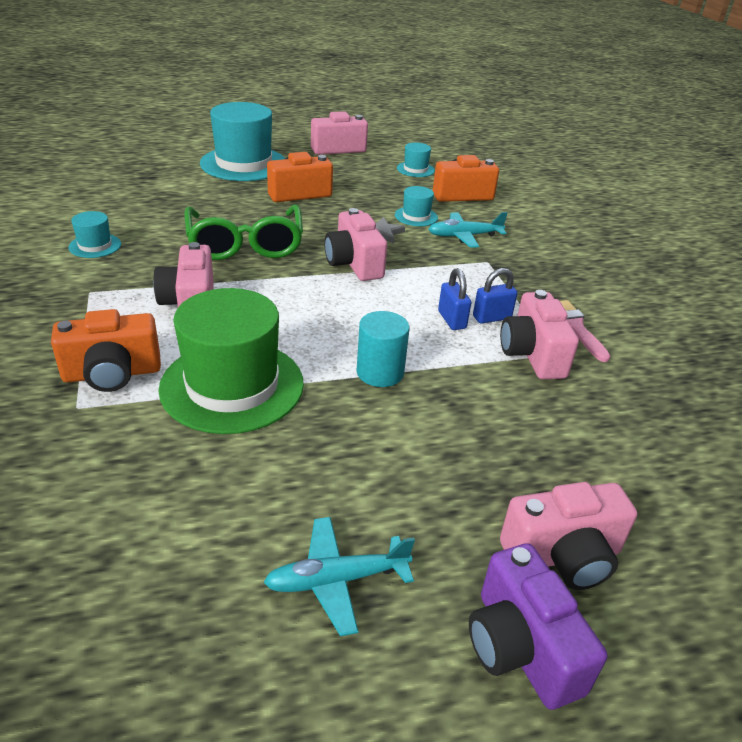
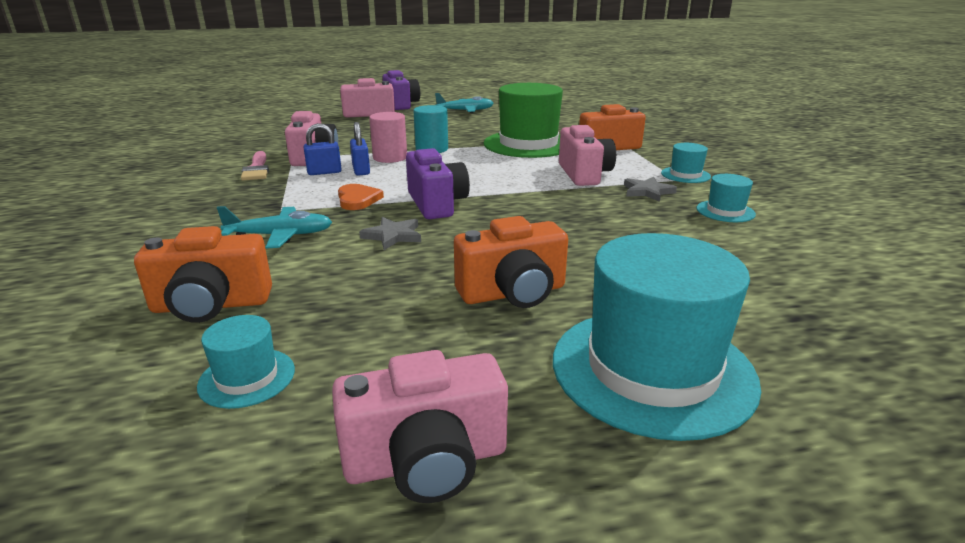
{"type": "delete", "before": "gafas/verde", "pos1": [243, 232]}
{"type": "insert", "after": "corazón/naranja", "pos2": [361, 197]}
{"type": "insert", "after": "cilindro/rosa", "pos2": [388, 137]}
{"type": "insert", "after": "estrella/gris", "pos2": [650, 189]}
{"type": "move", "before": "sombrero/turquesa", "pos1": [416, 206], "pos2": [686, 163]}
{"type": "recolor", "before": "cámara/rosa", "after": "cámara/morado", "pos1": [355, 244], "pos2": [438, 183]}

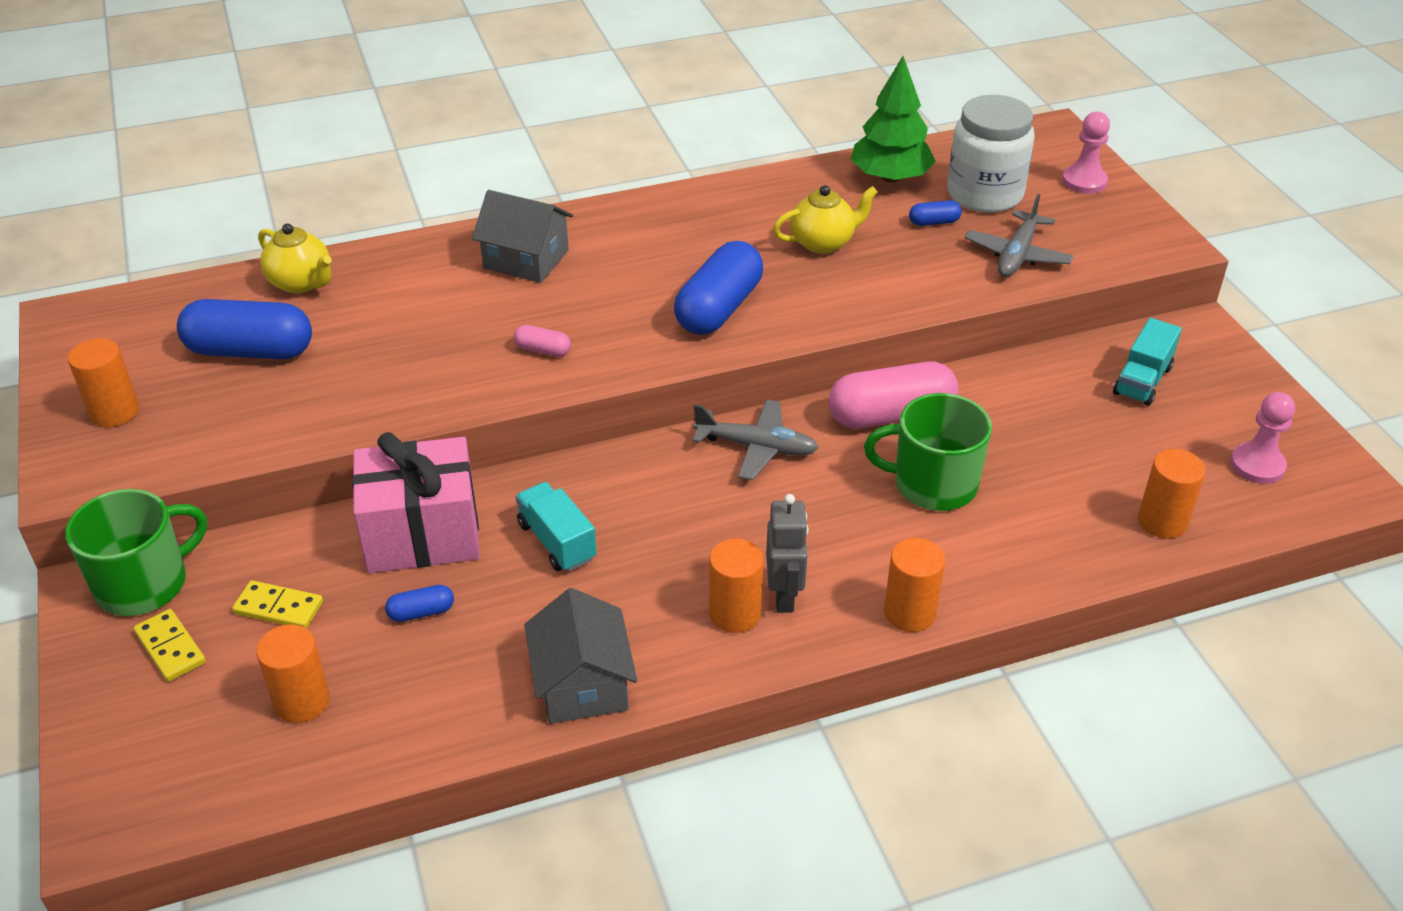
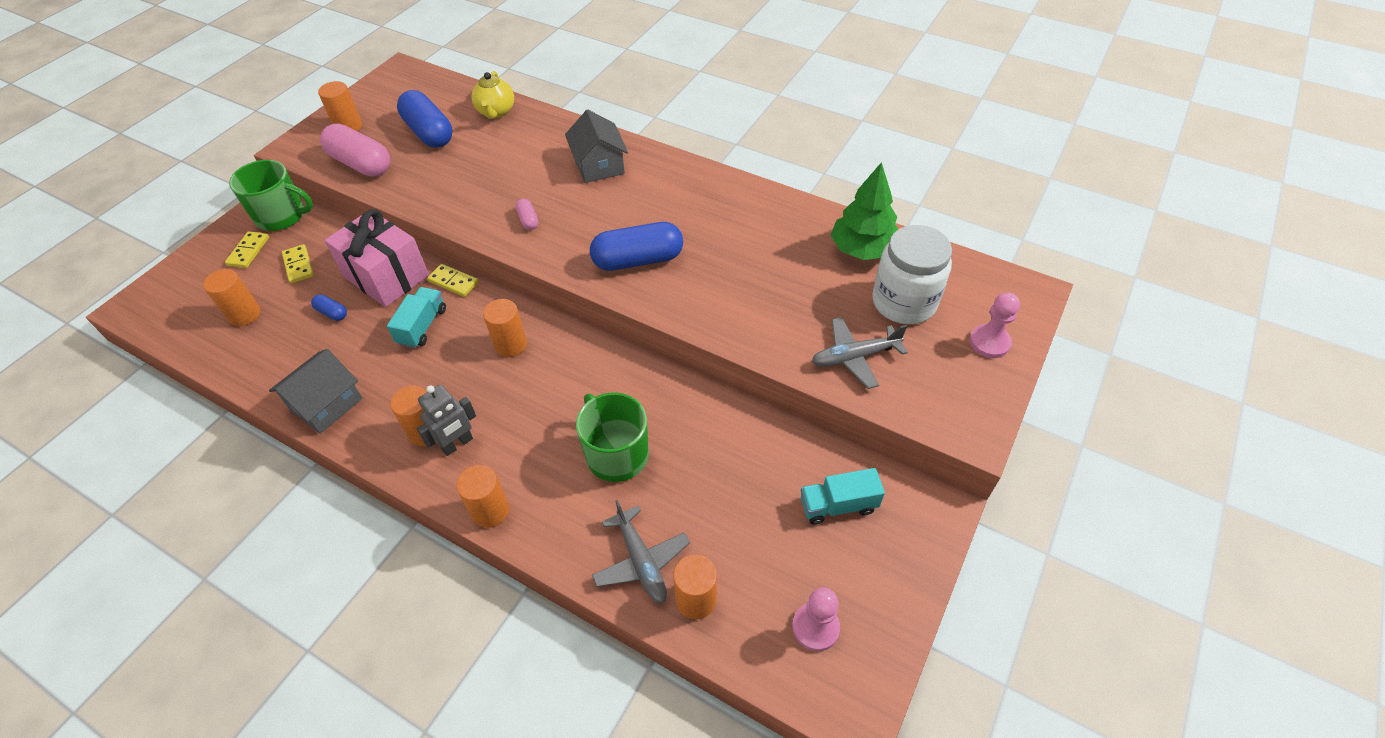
{"type": "delete", "before": "tetera/amarillo", "pos1": [825, 219]}
{"type": "delete", "before": "cápsula/azul", "pos1": [935, 213]}
{"type": "insert", "after": "ficha de dominó/amarillo", "pos2": [453, 280]}
{"type": "insert", "after": "cilindro/naranja", "pos2": [505, 328]}
{"type": "move", "before": "avión/gris", "pos1": [755, 439], "pos2": [641, 552]}
{"type": "move", "before": "cápsula/rosa", "pos1": [893, 395], "pos2": [355, 150]}

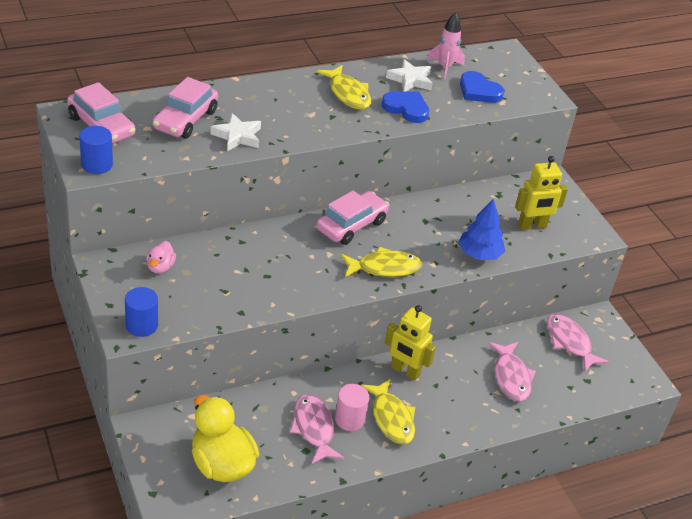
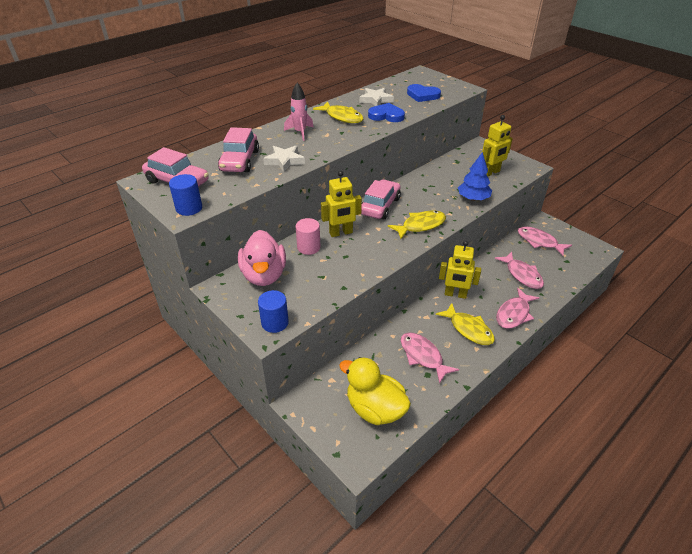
{"type": "insert", "after": "robot/amarillo", "pos2": [341, 204]}
{"type": "insert", "after": "pez/rosa", "pos2": [517, 308]}
{"type": "move", "before": "cilindro/rosa", "pos1": [352, 407], "pos2": [308, 236]}
{"type": "move", "before": "cohete/rosa", "pos1": [446, 46], "pos2": [298, 112]}
{"type": "resize", "before": "pato/rosa", "pos1": [161, 257], "pos2": [262, 258], "scale": 2.07}

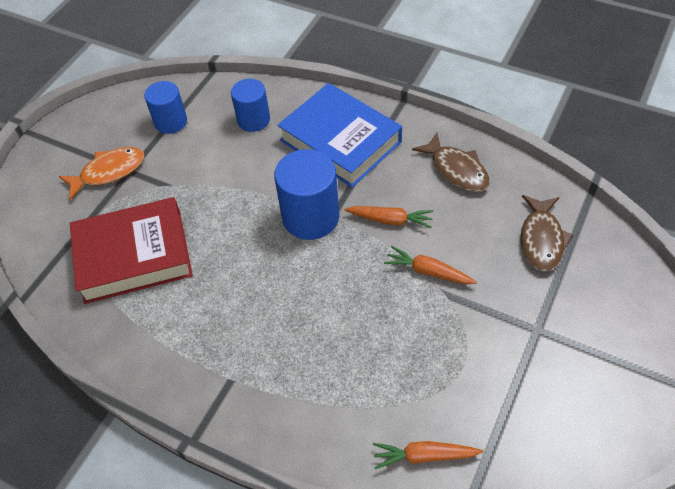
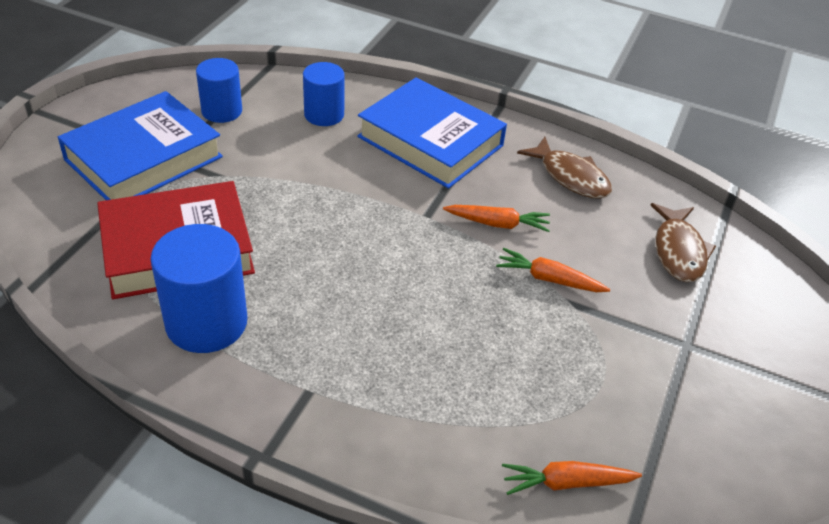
{"type": "move", "before": "cilindro/azul", "pos1": [306, 194], "pos2": [199, 288]}
{"type": "replace", "before": "pez/naranja", "after": "libro/azul", "pos1": [101, 173], "pos2": [140, 145]}

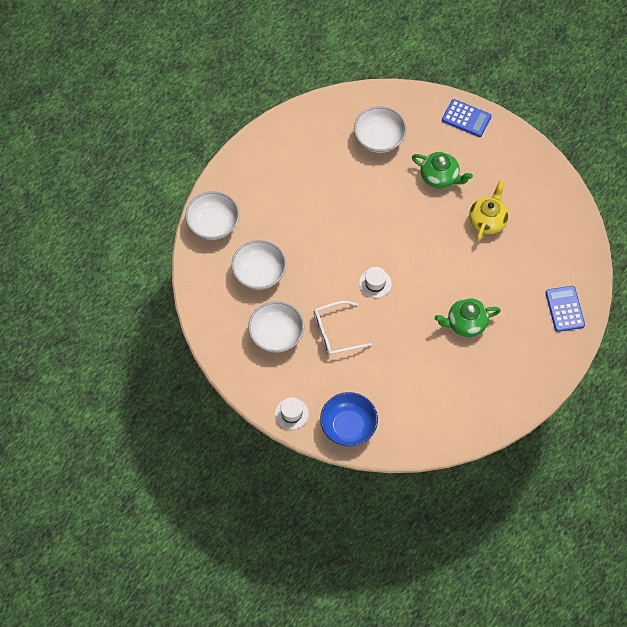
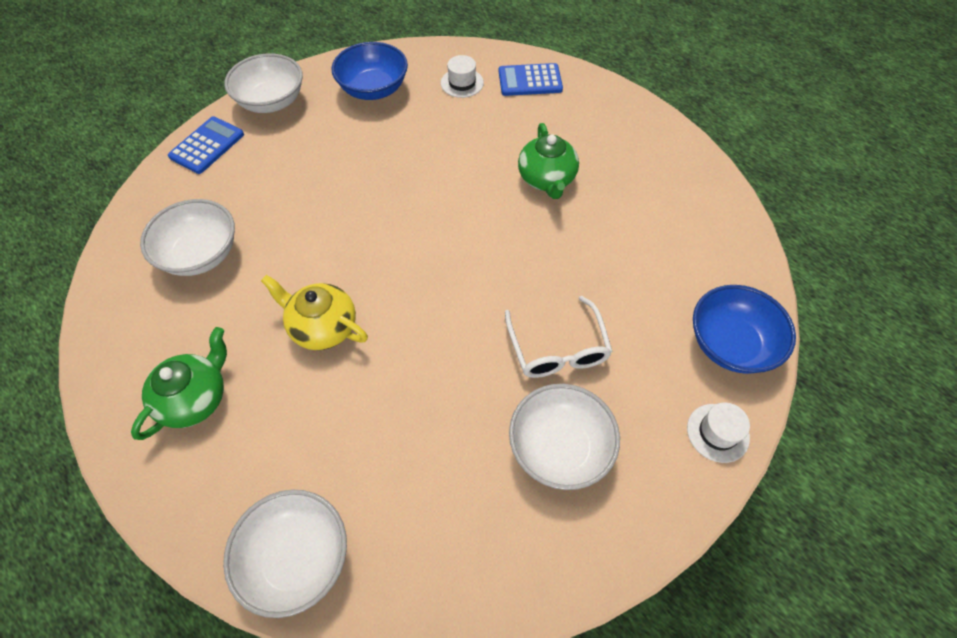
{"type": "insert", "after": "cuenco/azul", "pos2": [370, 71]}
{"type": "move", "before": "cuenco/blanco", "pos1": [259, 265], "pos2": [263, 83]}
{"type": "move", "before": "sombrero/blanco", "pos1": [375, 282], "pos2": [462, 76]}
{"type": "move", "before": "tetera/verde", "pos1": [442, 170], "pos2": [179, 383]}
{"type": "move", "before": "tetera/amarillo", "pos1": [489, 211], "pos2": [314, 312]}

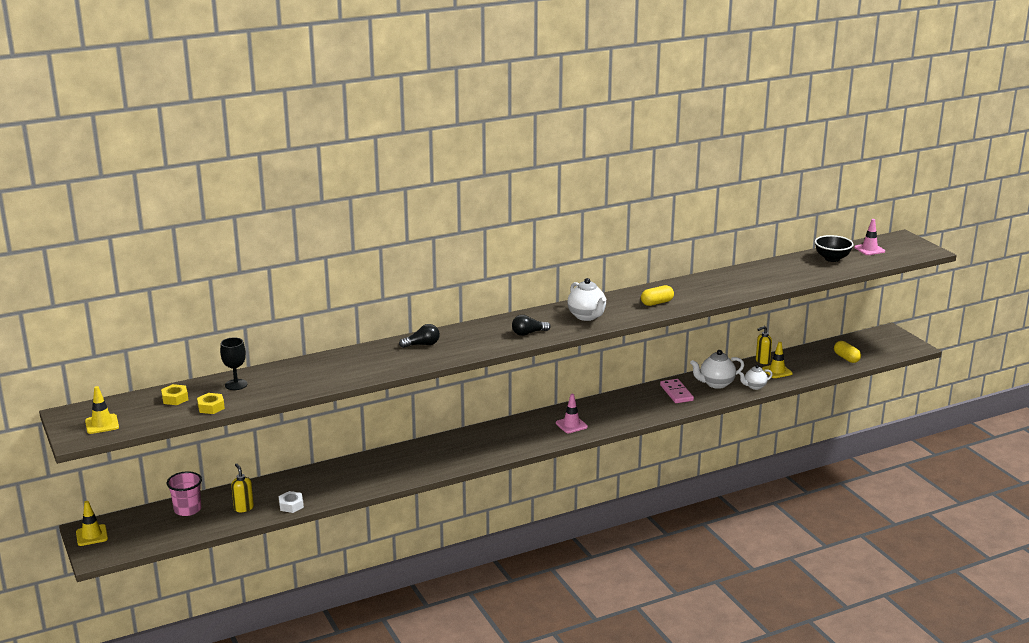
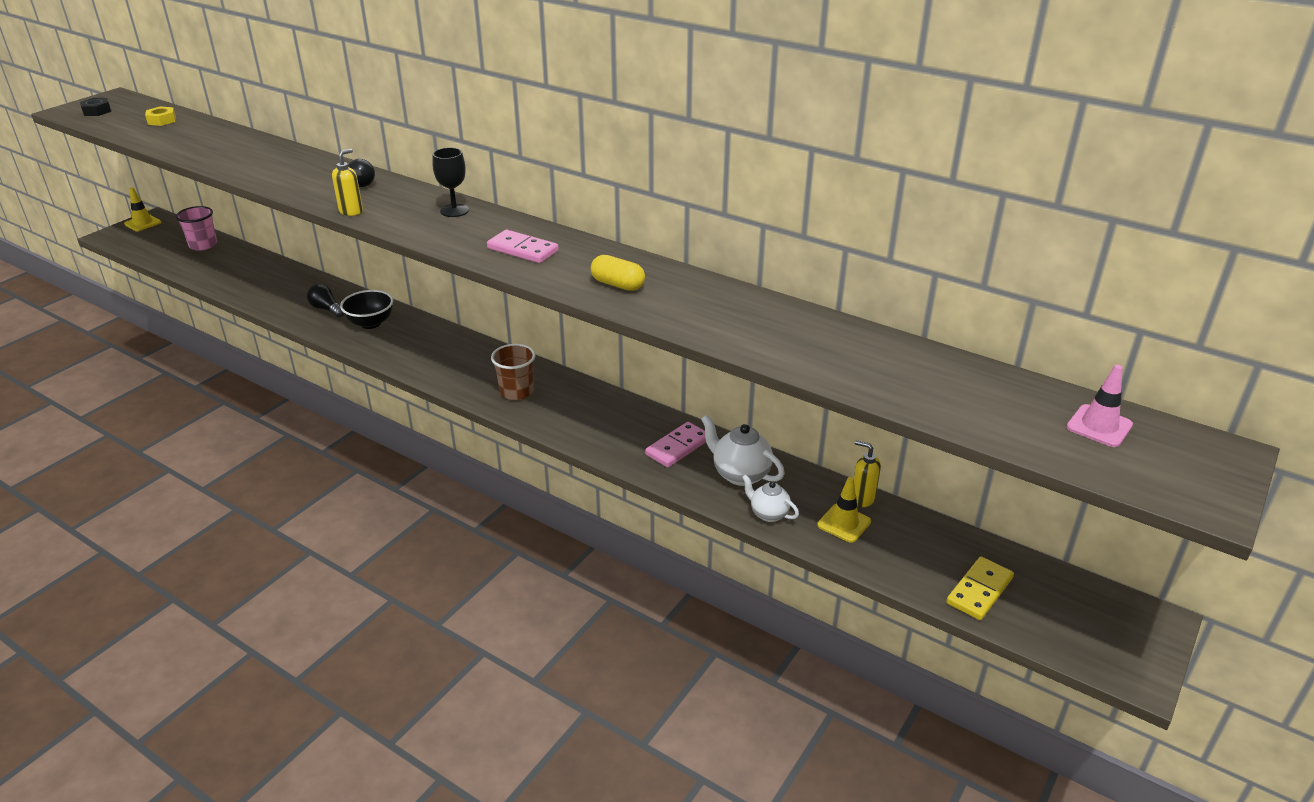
{"type": "delete", "before": "tuerca/amarillo", "pos1": [211, 403]}
{"type": "delete", "before": "tuerca/blanco", "pos1": [291, 502]}
{"type": "move", "before": "copa/negro", "pos1": [234, 363], "pos2": [450, 182]}
{"type": "move", "before": "dispensador de jabón/amarillo", "pos1": [242, 487], "pos2": [347, 182]}
{"type": "move", "before": "bombilla/negro", "pos1": [531, 325], "pos2": [325, 300]}
{"type": "move", "before": "cuenco/negro", "pos1": [834, 248], "pos2": [366, 309]}
{"type": "replace", "before": "cono de tráfico/amarillo", "after": "tuerca/negro", "pos1": [102, 410], "pos2": [95, 107]}
{"type": "replace", "before": "cono de tráfico/rosa", "after": "vaso/marrón", "pos1": [572, 413], "pos2": [513, 372]}
{"type": "replace", "before": "tetera/blanco", "after": "ficha de dominó/rosa", "pos1": [586, 299], "pos2": [523, 246]}
{"type": "replace", "before": "cápsula/amarillo", "after": "ficha de dominó/amarillo", "pos1": [847, 352], "pos2": [980, 588]}

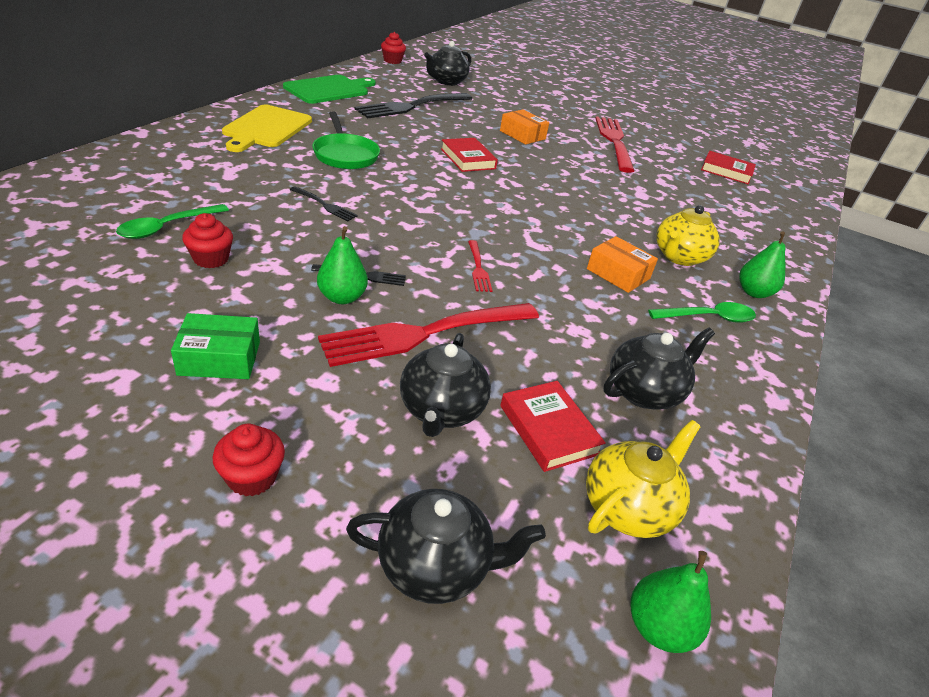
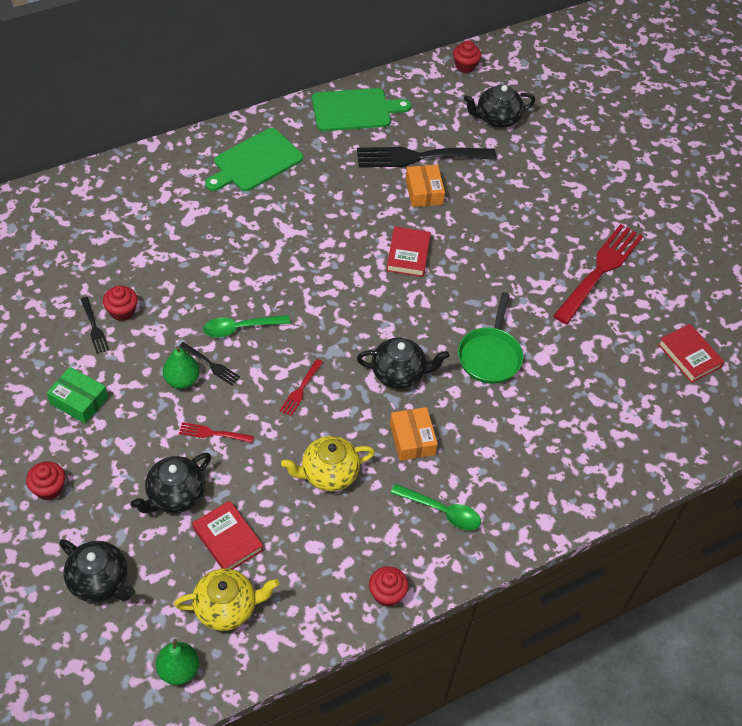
{"type": "delete", "before": "pera/verde", "pos1": [762, 264]}
{"type": "insert", "after": "magdalena/rojo", "pos2": [389, 586]}
{"type": "move", "before": "cuchara/verde", "pos1": [172, 221], "pos2": [246, 326]}
{"type": "move", "before": "tenedor/negro", "pos1": [324, 203], "pos2": [95, 325]}
{"type": "move", "before": "sartén/verde", "pos1": [346, 140], "pos2": [490, 338]}
{"type": "move", "before": "caja/naranja", "pos1": [524, 126], "pos2": [425, 186]}
{"type": "move", "before": "tetera/negro", "pos1": [659, 368], "pos2": [403, 363]}
{"type": "move", "before": "tetera/amarillo", "pos1": [688, 235], "pos2": [328, 464]}
{"type": "recolor", "before": "tabla de cortar/amarillo", "after": "tabla de cortar/verde", "pos1": [267, 128], "pos2": [254, 159]}
{"type": "rotate", "before": "libro/rojo", "pos1": [553, 426], "pos2": [227, 534], "turn": -45}
{"type": "resize", "before": "tenedor/rojo", "pos1": [428, 335], "pos2": [216, 432], "scale": 0.45}

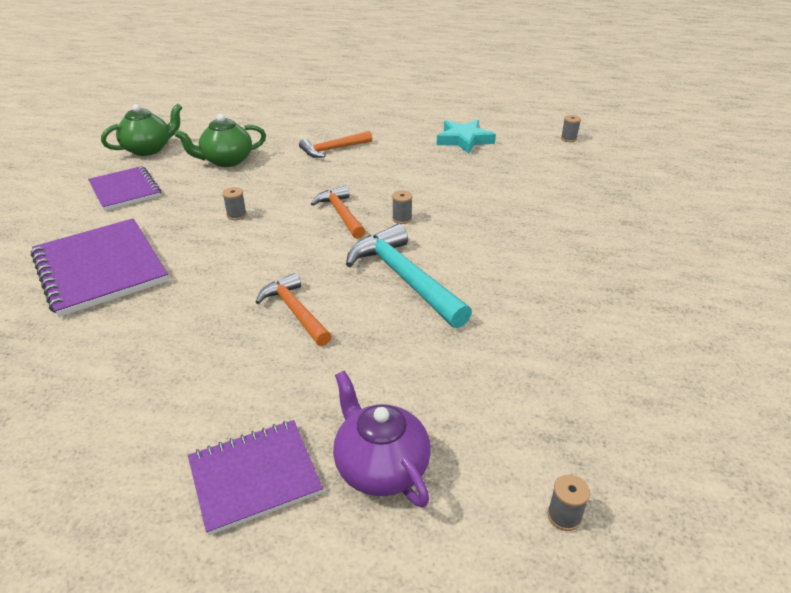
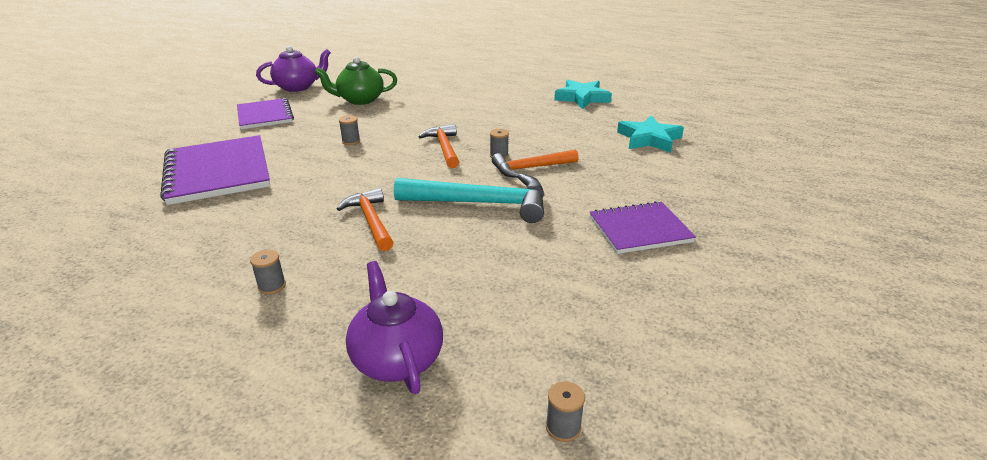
{"type": "insert", "after": "estrella/turquesa", "pos2": [650, 134]}
{"type": "move", "before": "cuaderno/morado", "pos1": [255, 477], "pos2": [643, 227]}
{"type": "move", "before": "martillo/naranja", "pos1": [335, 144], "pos2": [535, 163]}
{"type": "move", "before": "carrete/gris", "pos1": [571, 128], "pos2": [268, 272]}
{"type": "recolor", "before": "tetera/verde", "after": "tetera/morado", "pos1": [142, 130], "pos2": [293, 69]}
{"type": "rotate", "before": "martillo/turquesa", "pos1": [409, 276], "pos2": [469, 198], "turn": 120}

